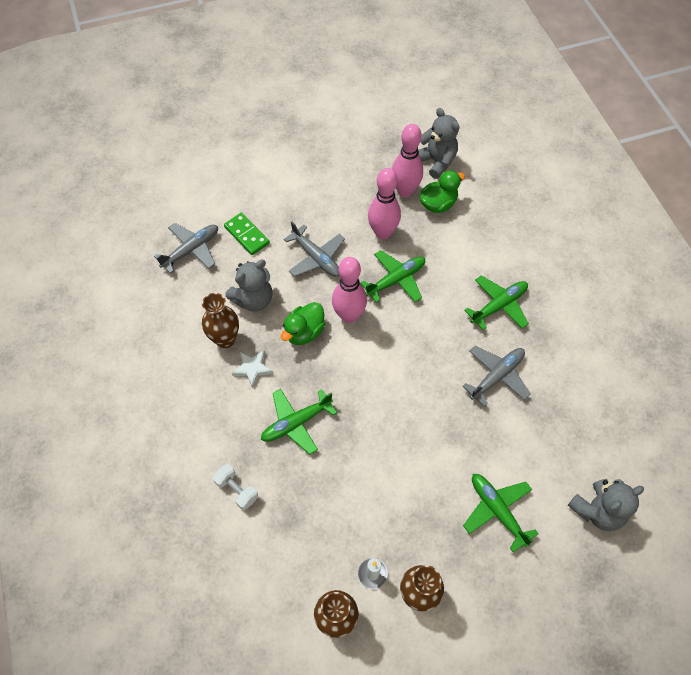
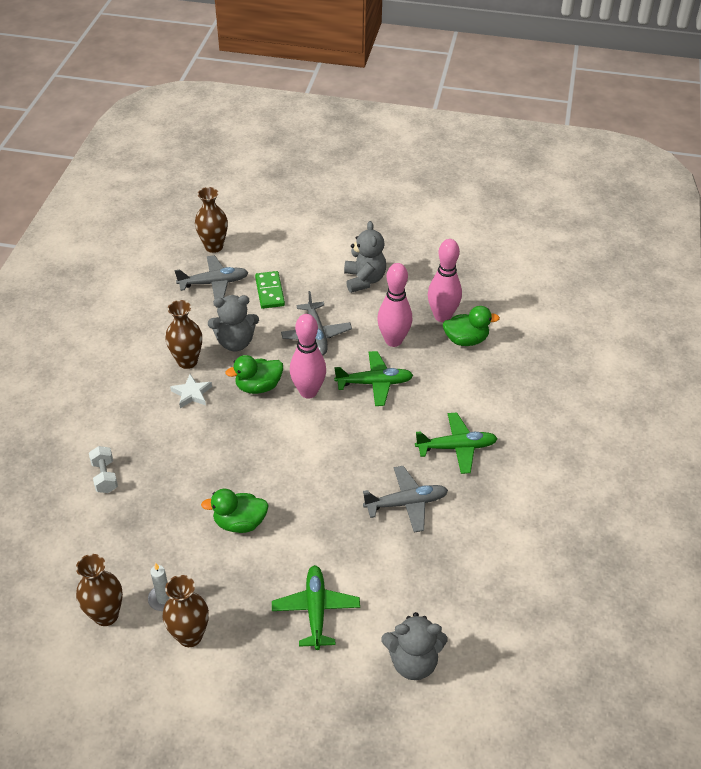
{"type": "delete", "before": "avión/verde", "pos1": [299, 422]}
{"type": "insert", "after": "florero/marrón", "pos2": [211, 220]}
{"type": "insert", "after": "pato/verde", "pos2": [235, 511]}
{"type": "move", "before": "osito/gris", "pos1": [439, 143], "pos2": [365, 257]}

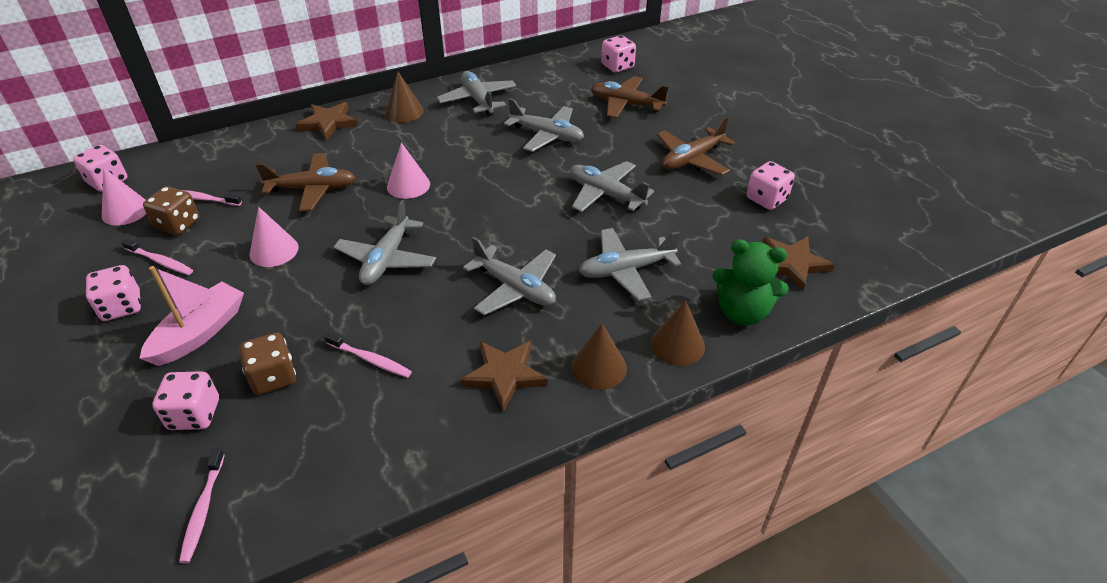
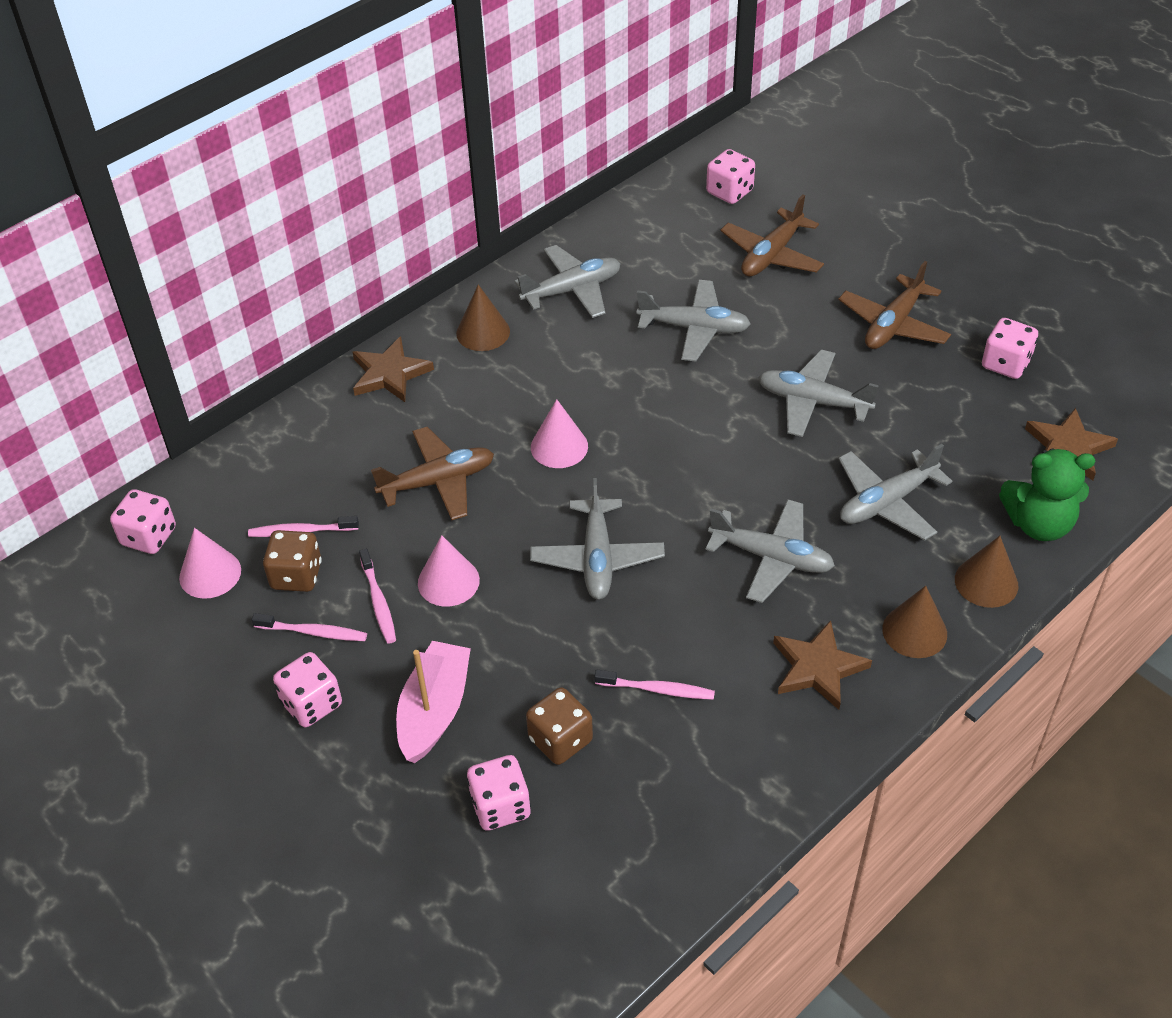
{"type": "move", "before": "cepillo de dientes/rosa", "pos1": [202, 505], "pos2": [377, 596]}
{"type": "rotate", "before": "avión/gris", "pos1": [476, 93], "pos2": [567, 281], "turn": 105}
{"type": "rotate", "before": "avión/marrón", "pos1": [630, 97], "pos2": [772, 235], "turn": -60}

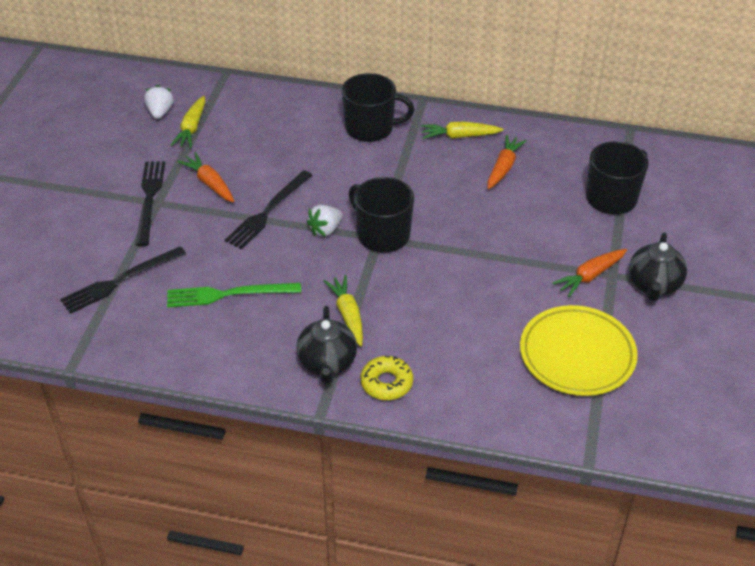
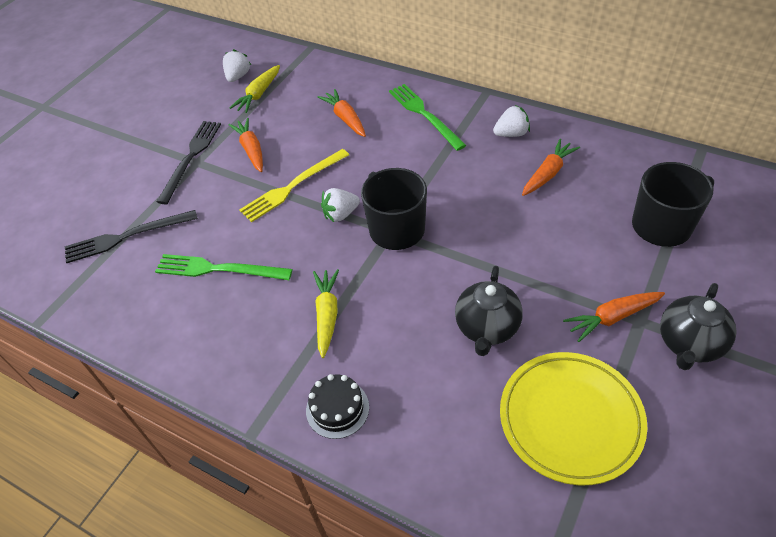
{"type": "insert", "after": "zanahoria/naranja", "pos2": [342, 113]}
{"type": "move", "before": "tetera/negro", "pos1": [326, 345], "pos2": [489, 311]}
{"type": "replace", "before": "taza/negro", "after": "tenedor/verde", "pos1": [378, 107], "pos2": [428, 117]}
{"type": "replace", "before": "rosquilla/amarillo", "after": "tarta/negro", "pos1": [387, 378], "pos2": [337, 406]}
{"type": "replace", "before": "zanahoria/amarillo", "after": "fresa/blanco", "pos1": [462, 130], "pos2": [511, 121]}
{"type": "recolor", "before": "tenedor/negro", "after": "tenedor/amarillo", "pos1": [268, 209], "pos2": [294, 185]}

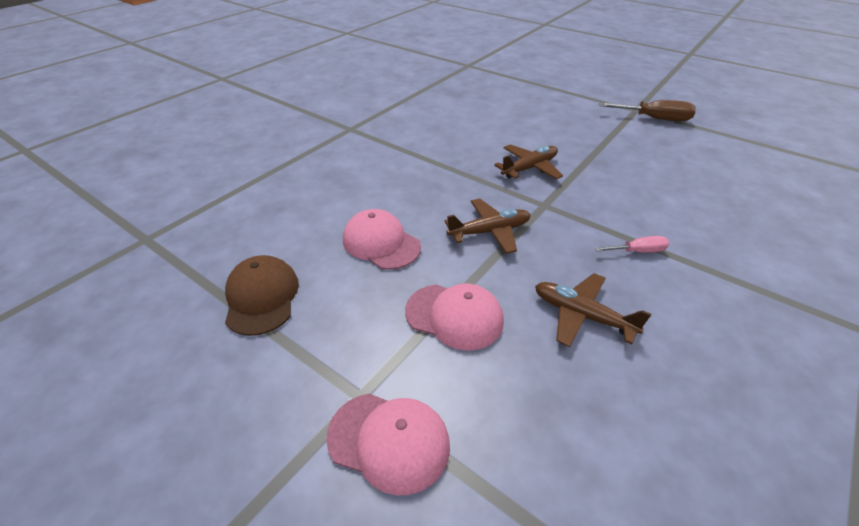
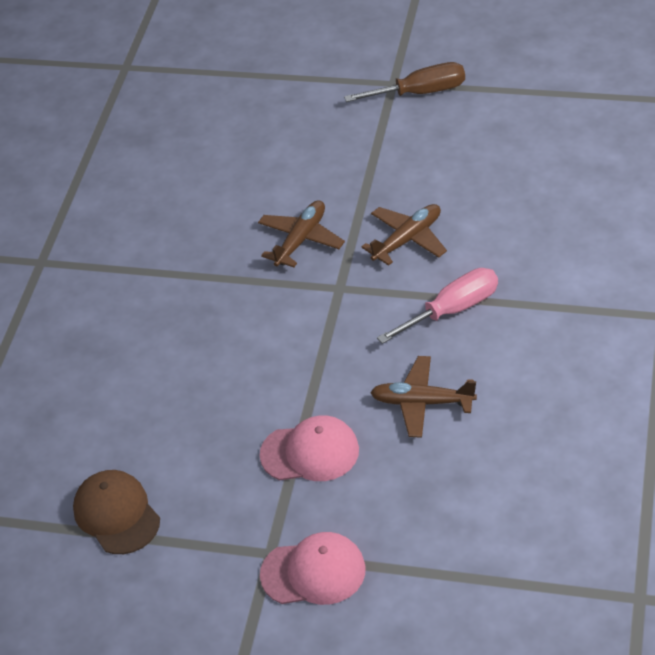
{"type": "delete", "before": "gorra/rosa", "pos1": [382, 239]}
{"type": "move", "before": "avión/marrón", "pos1": [487, 226], "pos2": [404, 235]}
{"type": "resize", "before": "destornillador/rosa", "pos1": [632, 244], "pos2": [437, 306], "scale": 1.76}

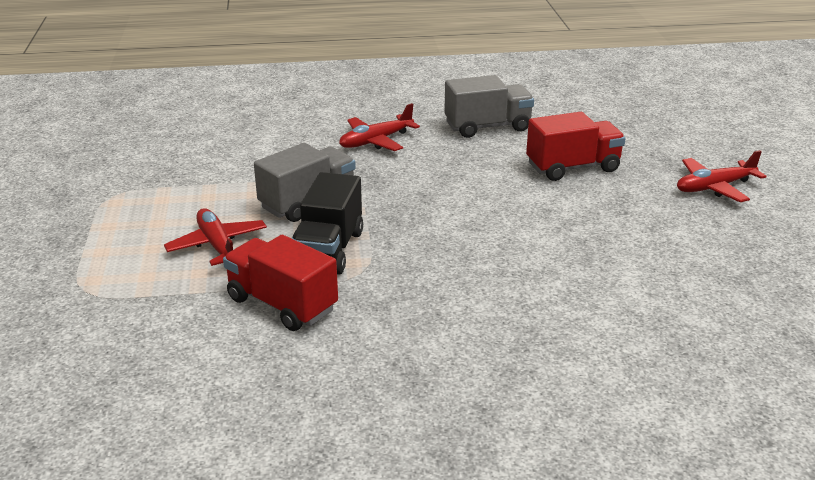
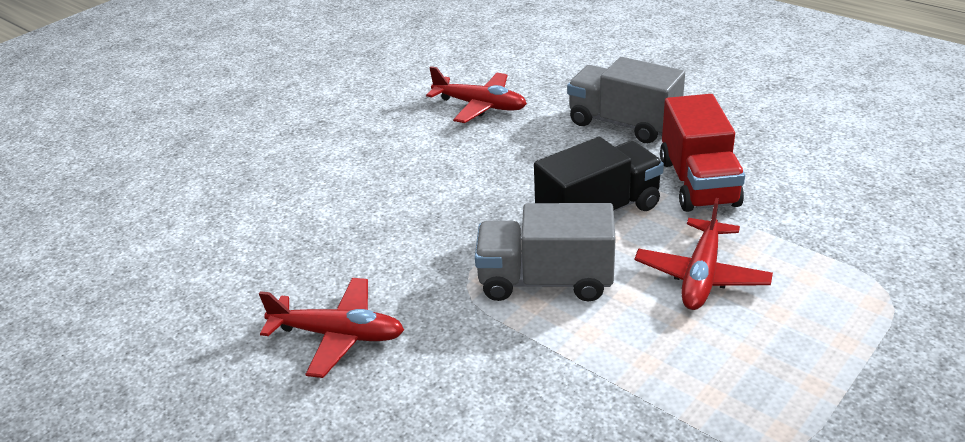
{"type": "delete", "before": "camión/rojo", "pos1": [576, 146]}
{"type": "move", "before": "camión/gris", "pos1": [489, 106], "pos2": [626, 100]}
{"type": "move", "before": "avión/rojo", "pos1": [721, 176], "pos2": [476, 94]}

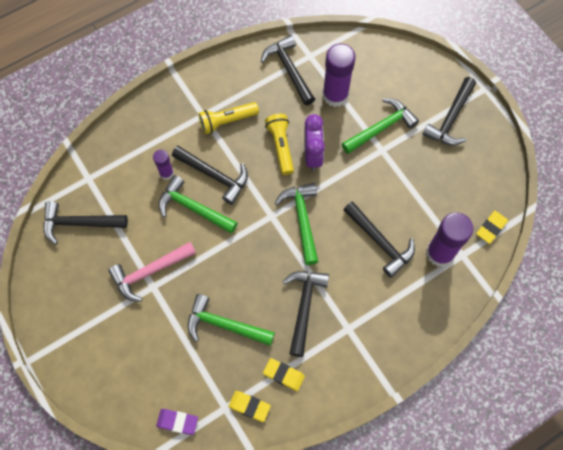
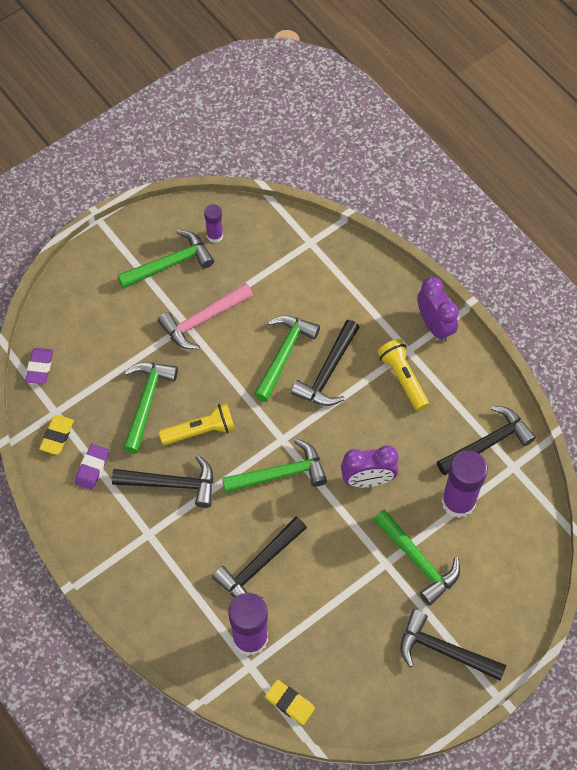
{"type": "delete", "before": "martillo/negro", "pos1": [85, 223]}
{"type": "insert", "after": "martillo/verde", "pos2": [165, 259]}
{"type": "insert", "after": "despertador/morado", "pos2": [438, 309]}
{"type": "move", "before": "barra de pegamento/morado", "pos1": [163, 165], "pos2": [213, 223]}
{"type": "move", "before": "lámpara de mano/amarillo", "pos1": [279, 144], "pos2": [197, 424]}
{"type": "recolor", "before": "goma de borrar/amarillo", "after": "goma de borrar/morado", "pos1": [284, 374], "pos2": [92, 467]}
{"type": "rotate", "before": "martillo/rosa", "pos1": [152, 272], "pos2": [205, 316], "turn": -90}

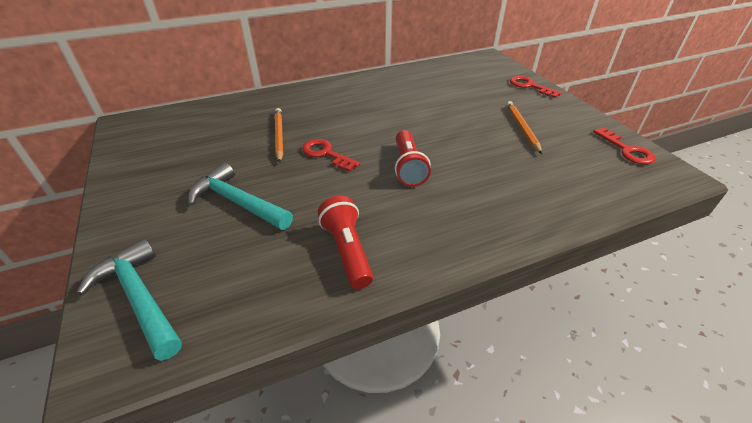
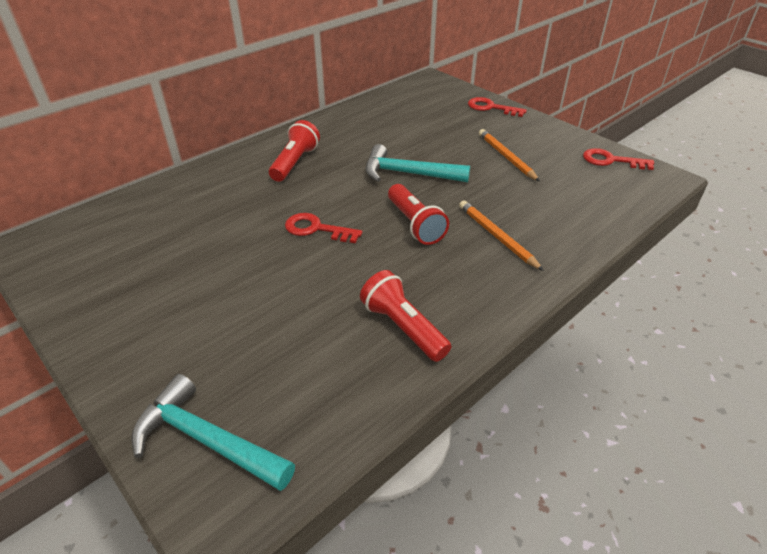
{"type": "insert", "after": "lámpara de mano/rojo", "pos2": [294, 151]}
{"type": "move", "before": "martillo/turquesa", "pos1": [240, 196], "pos2": [417, 163]}
{"type": "move", "before": "lápiz/naranja", "pos1": [279, 135], "pos2": [501, 235]}
{"type": "rotate", "before": "llave/rojo", "pos1": [624, 146], "pos2": [618, 159], "turn": 150}

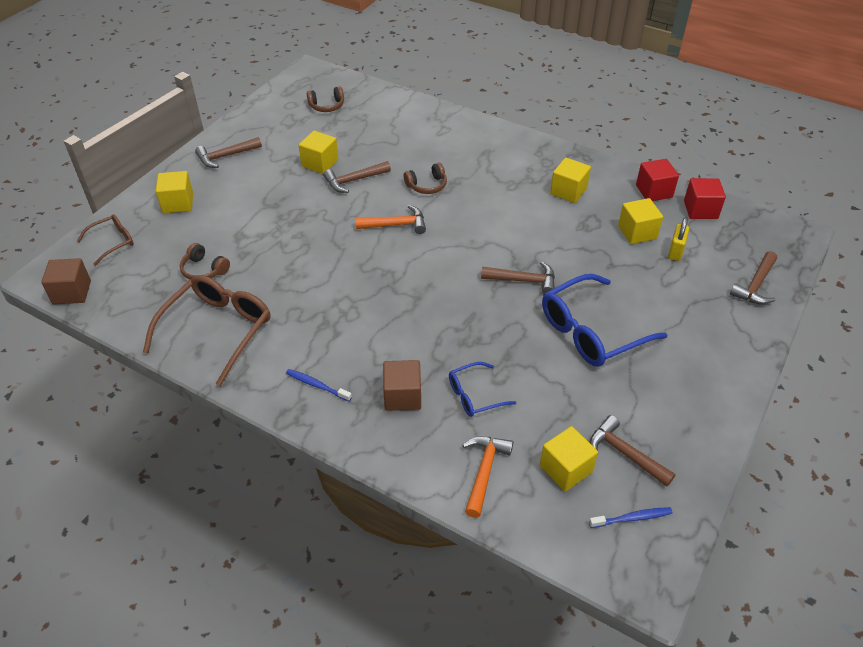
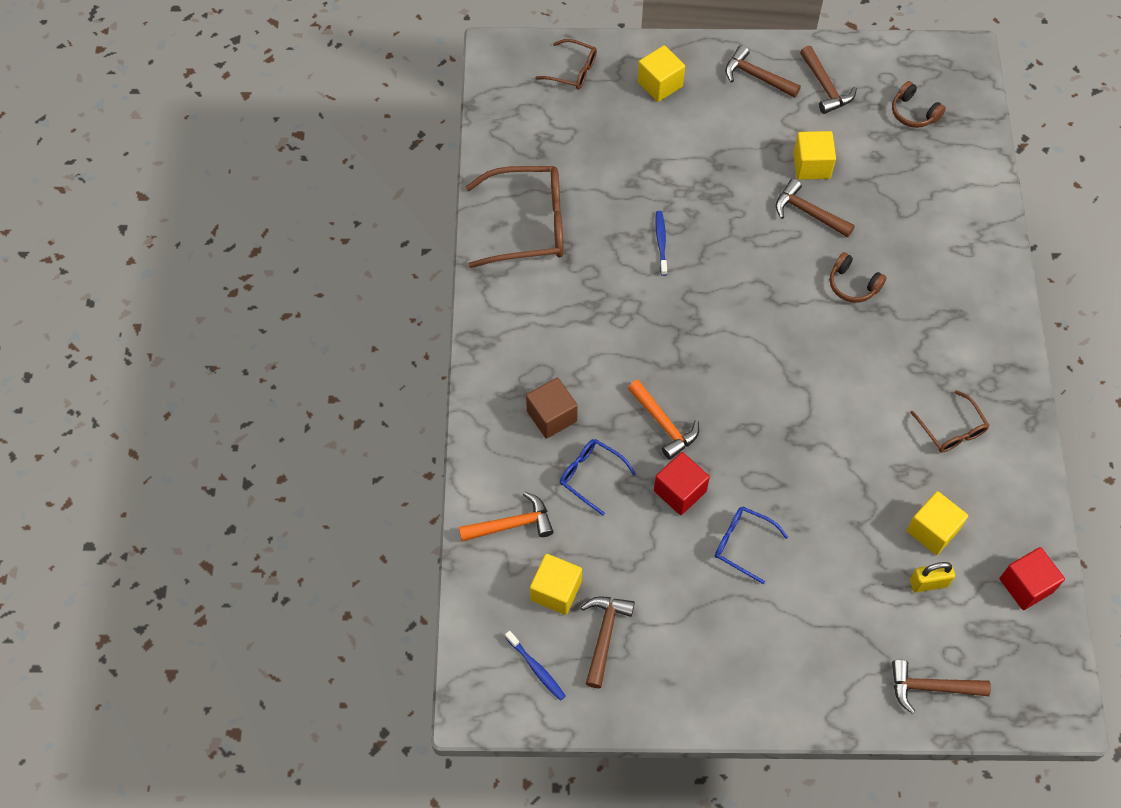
{"type": "delete", "before": "cubo/marrón", "pos1": [66, 281]}
{"type": "delete", "before": "auriculares/marrón", "pos1": [205, 261]}
{"type": "move", "before": "cepillo de dientes/azul", "pos1": [319, 385], "pos2": [661, 243]}
{"type": "move", "before": "martillo/naranja", "pos1": [390, 219], "pos2": [663, 420]}
{"type": "move", "before": "martillo/marrón", "pos1": [518, 278], "pos2": [828, 80]}
{"type": "move", "before": "cubo/rojo", "pos1": [657, 180], "pos2": [682, 483]}
{"type": "replace", "before": "cubo/amarillo", "after": "gafas/marrón", "pos1": [570, 180], "pos2": [949, 421]}
{"type": "resize", "before": "gafas/azul", "pos1": [605, 320], "pos2": [751, 545], "scale": 0.53}

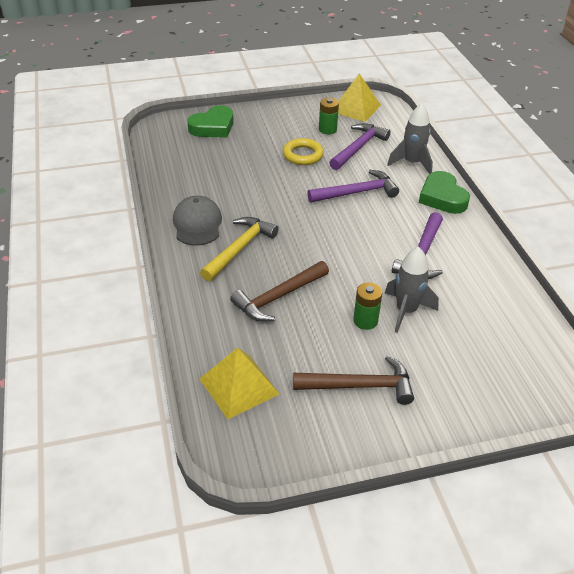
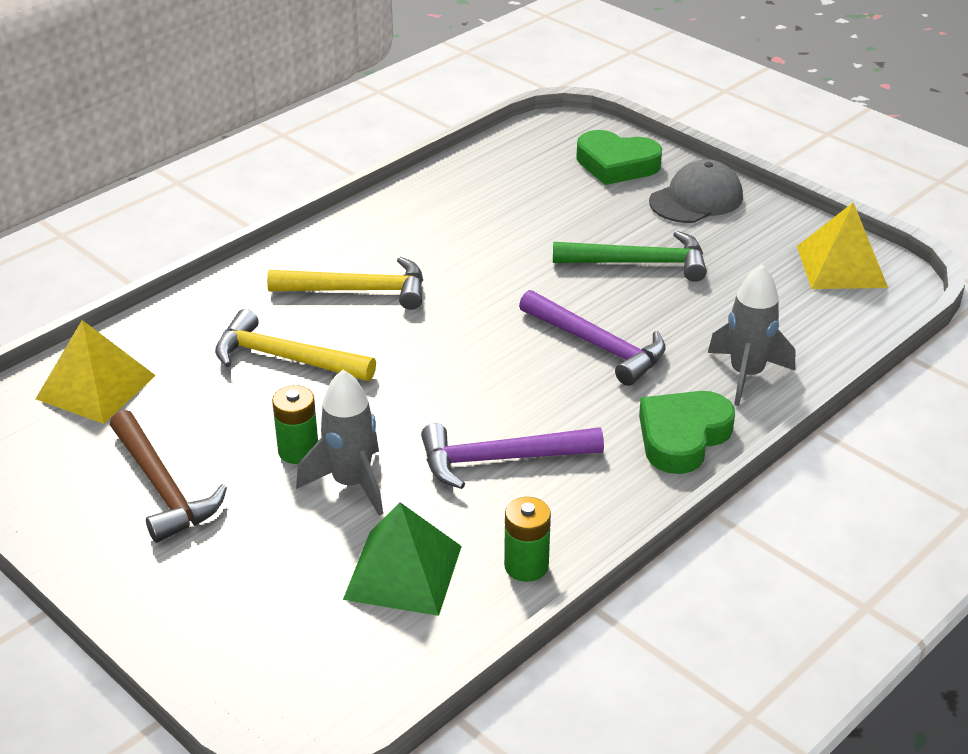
{"type": "delete", "before": "martillo/morado", "pos1": [359, 146]}
{"type": "insert", "after": "pirámide/verde", "pos2": [402, 559]}
{"type": "move", "before": "gorra/gris", "pos1": [197, 221], "pos2": [696, 191]}
{"type": "move", "before": "pila/verde", "pos1": [329, 116], "pos2": [527, 539]}
{"type": "replace", "before": "anillo/amarillo", "after": "martillo/verde", "pos1": [303, 151], "pos2": [630, 256]}
{"type": "recolor", "before": "martillo/marrón", "after": "martillo/amarillo", "pos1": [279, 291], "pos2": [295, 345]}

